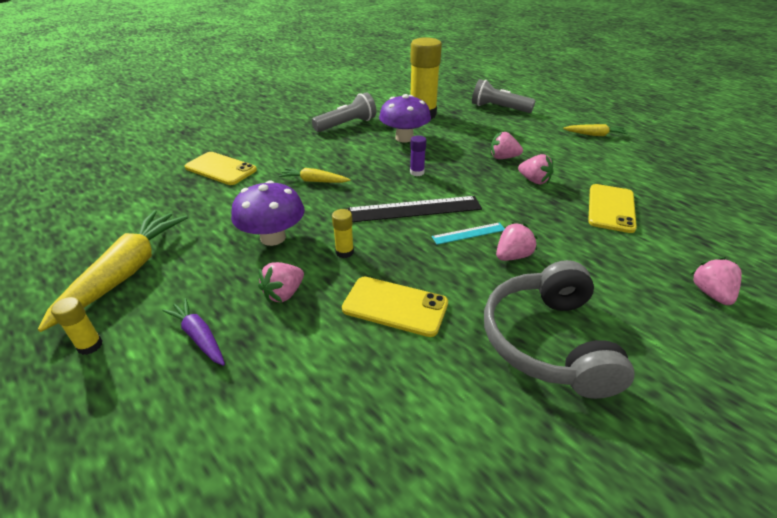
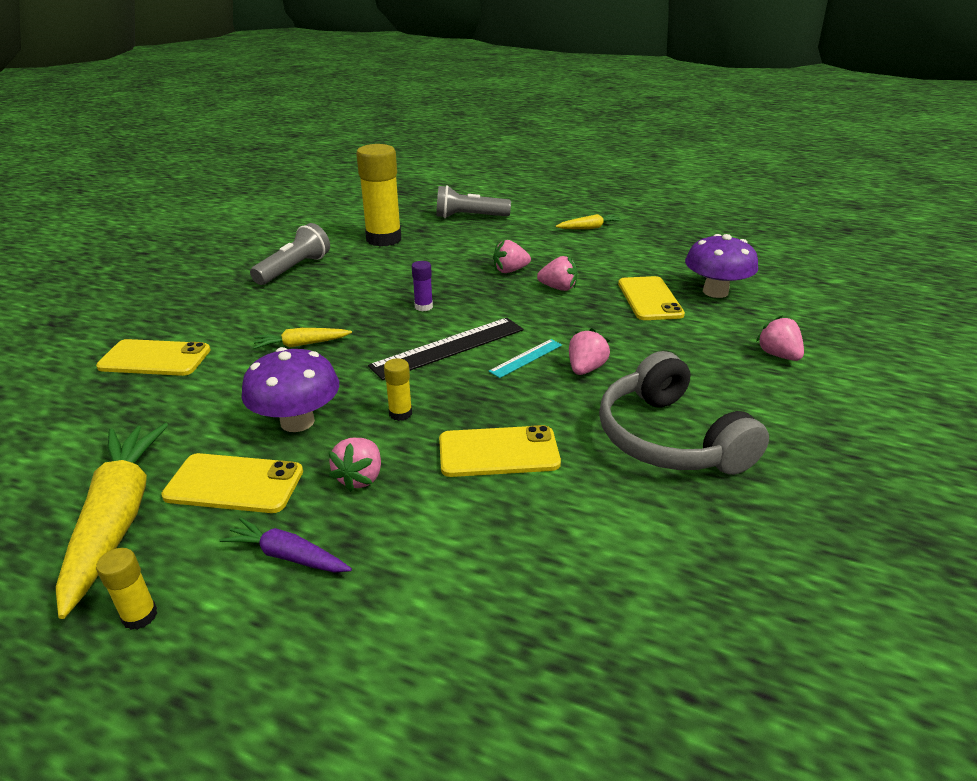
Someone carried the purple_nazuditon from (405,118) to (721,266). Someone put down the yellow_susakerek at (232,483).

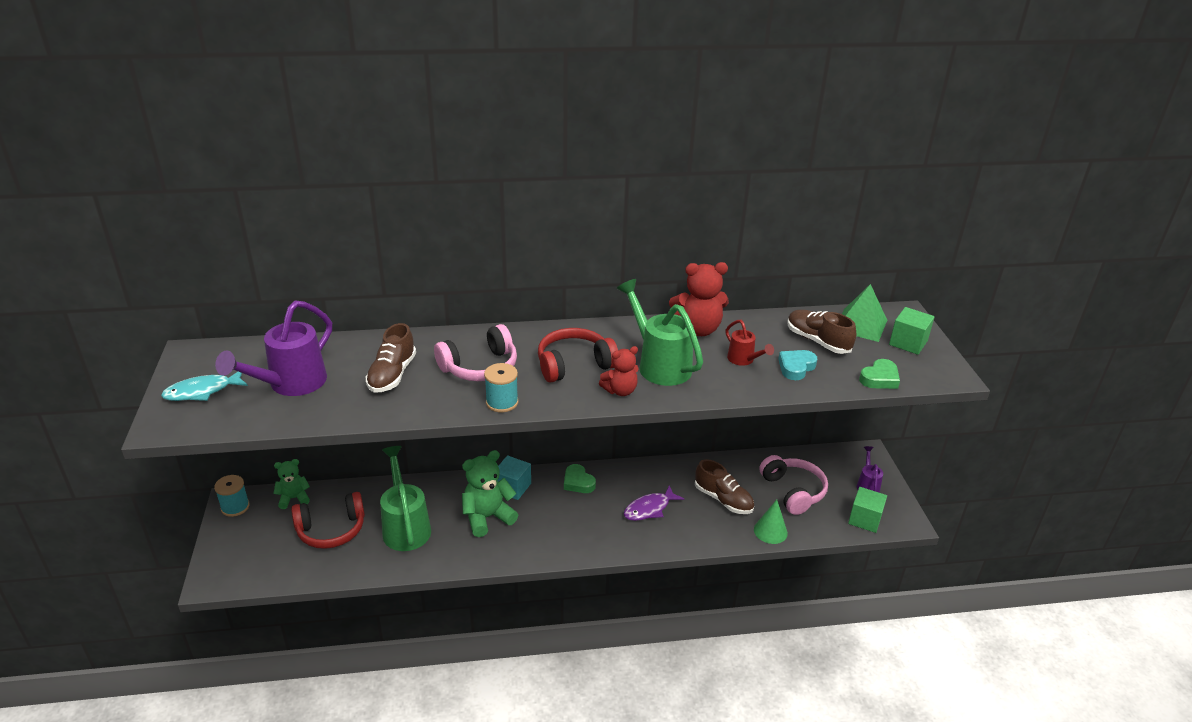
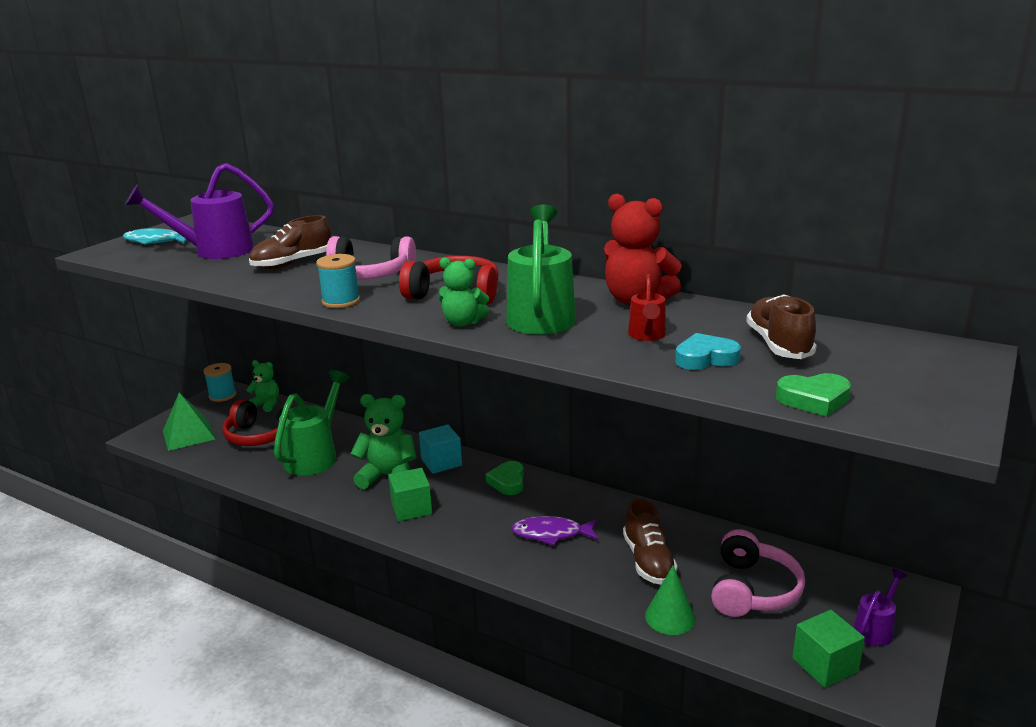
Someone repainted the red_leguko at (619,371), which became the green_leguko at (463,292). Someone carried the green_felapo from (864,313) to (189,421). Someone carried the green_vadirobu from (912,331) to (410,494).

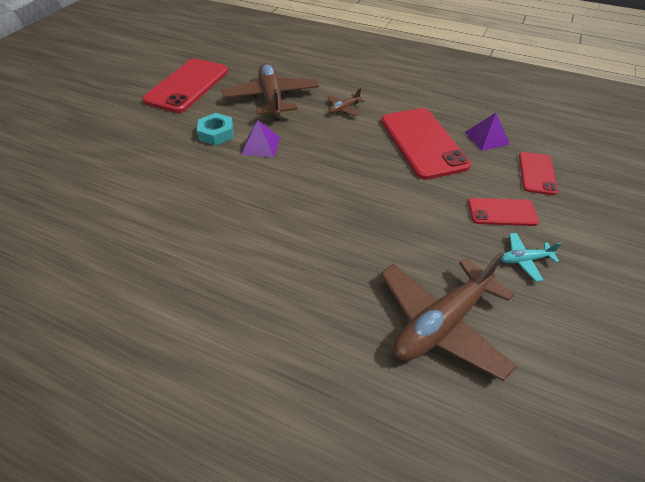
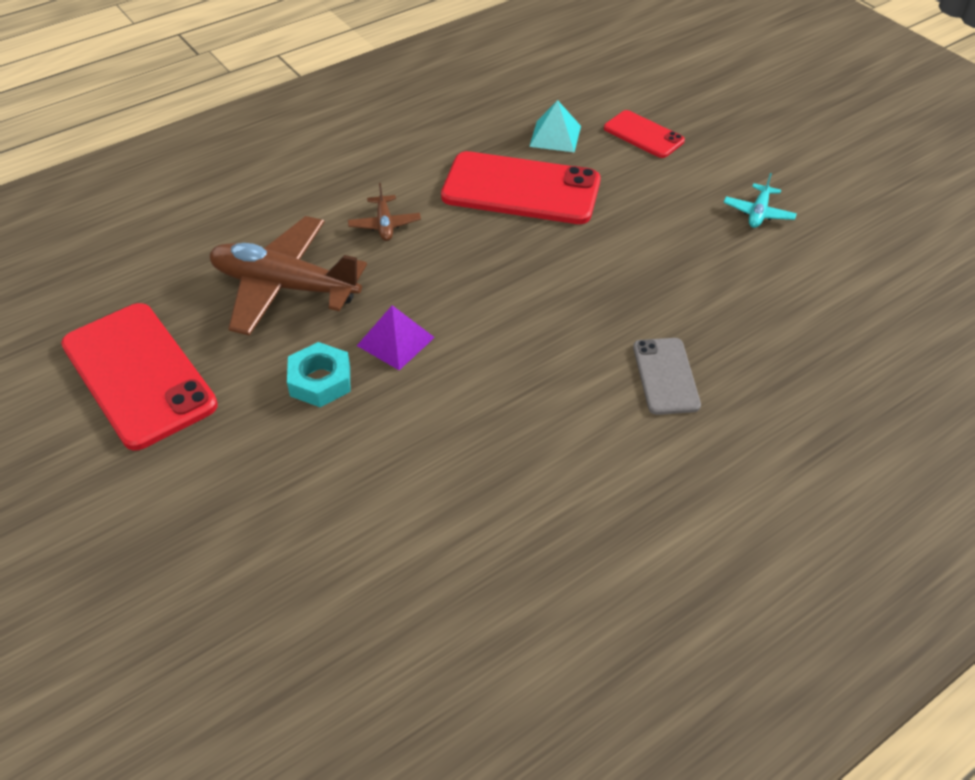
Someone took away the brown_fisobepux at (449,316). Someone repainted the purple_felapo at (487,132), which became the turquoise_felapo at (555,126). Someone took away the red_susakerek at (503,212). Someone put down the grey_susakerek at (667,376).

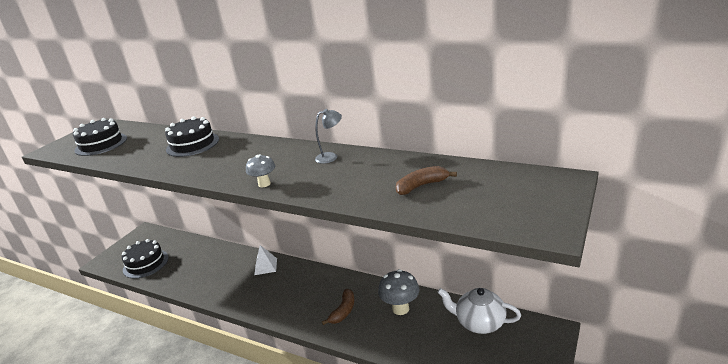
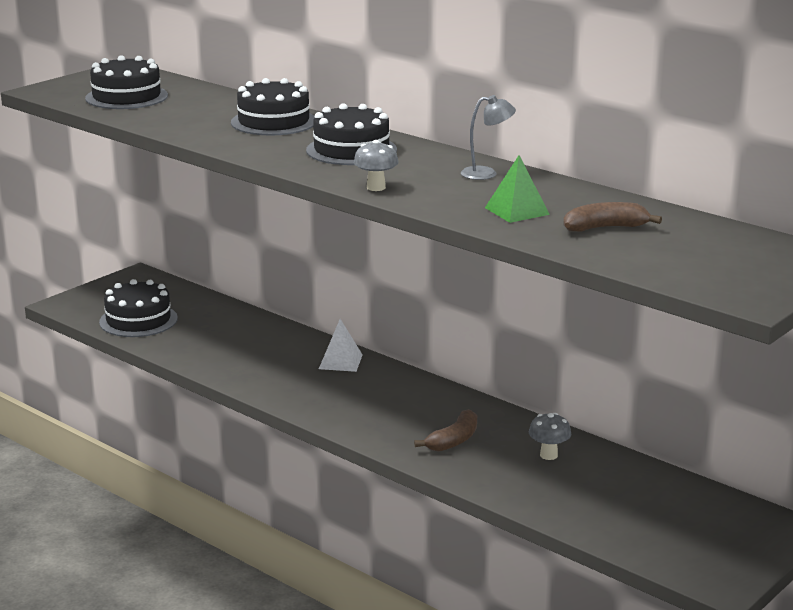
Someone scaled the grey_nazuditon at (399,292) by 0.62. Someone took away the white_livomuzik at (479,311). Someone put down the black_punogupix at (351,134). Someone put down the green_felapo at (517,189).

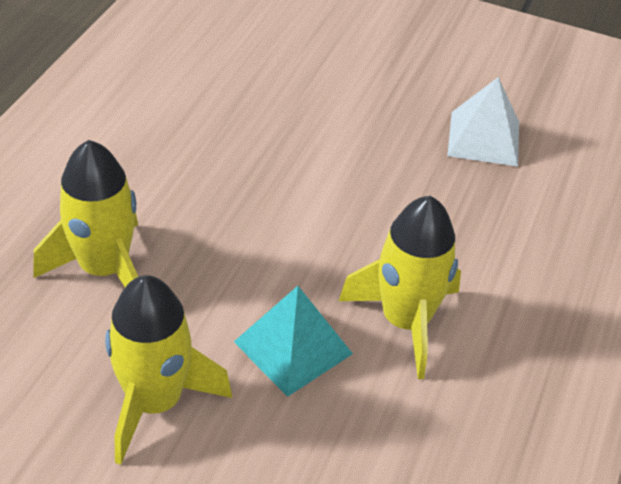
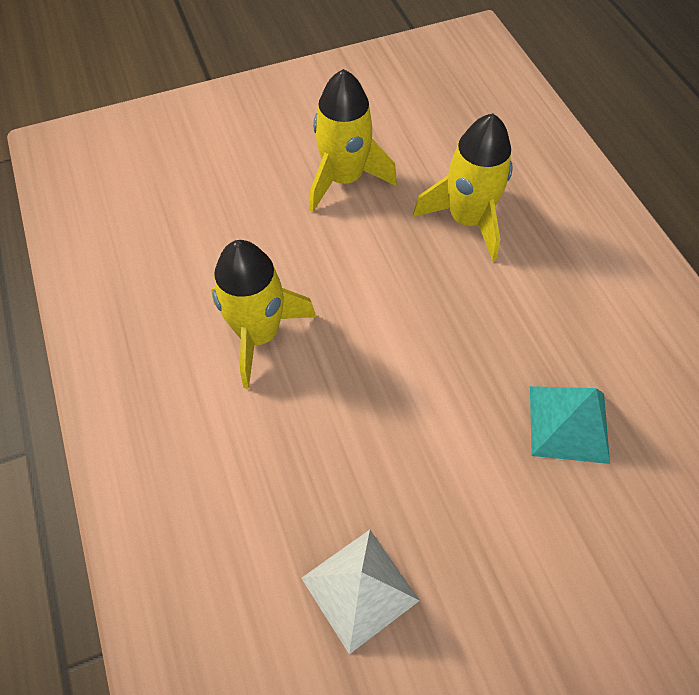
Someone carried the turquoise_felapo from (293,341) to (570,425).

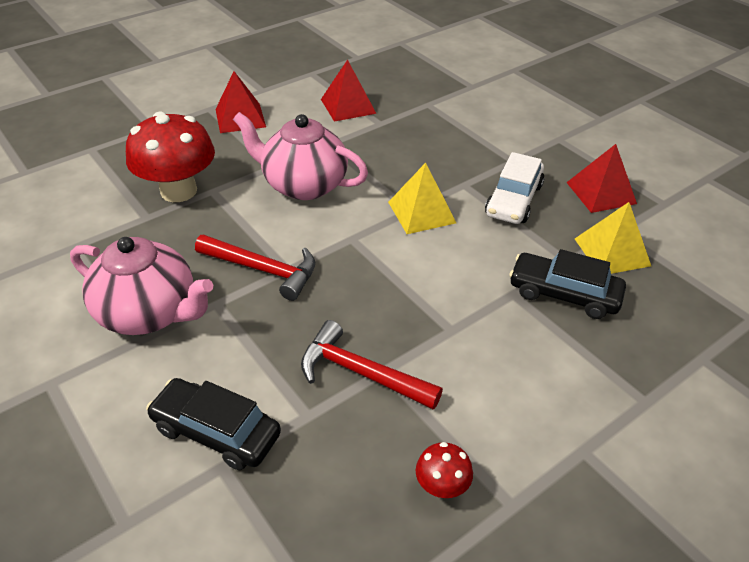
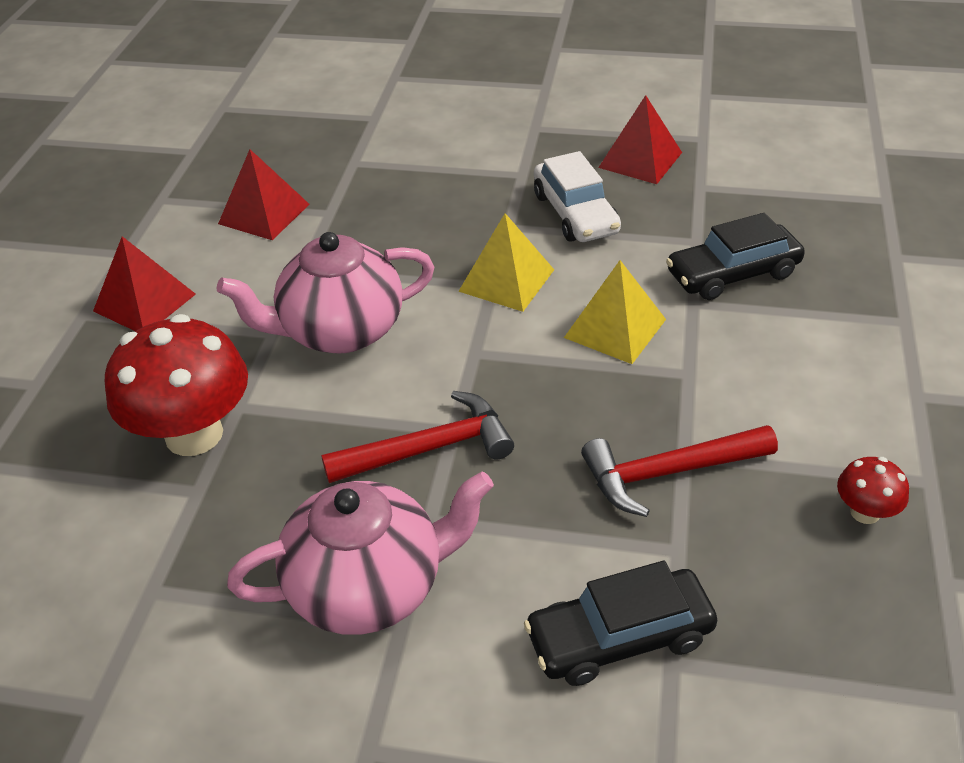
Someone carried the yellow_felapo from (613,238) to (615,312).

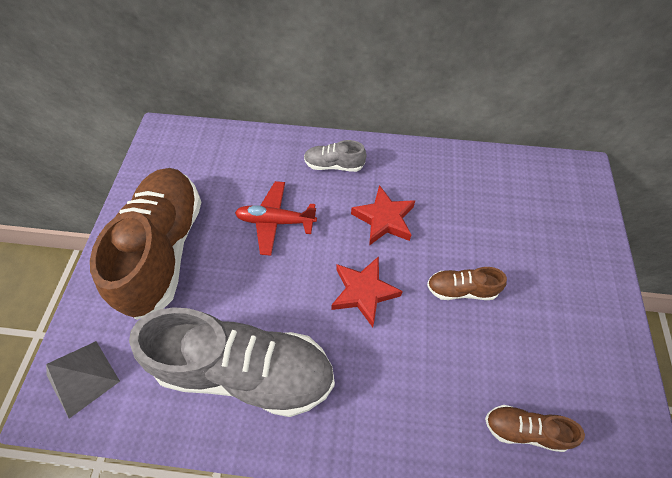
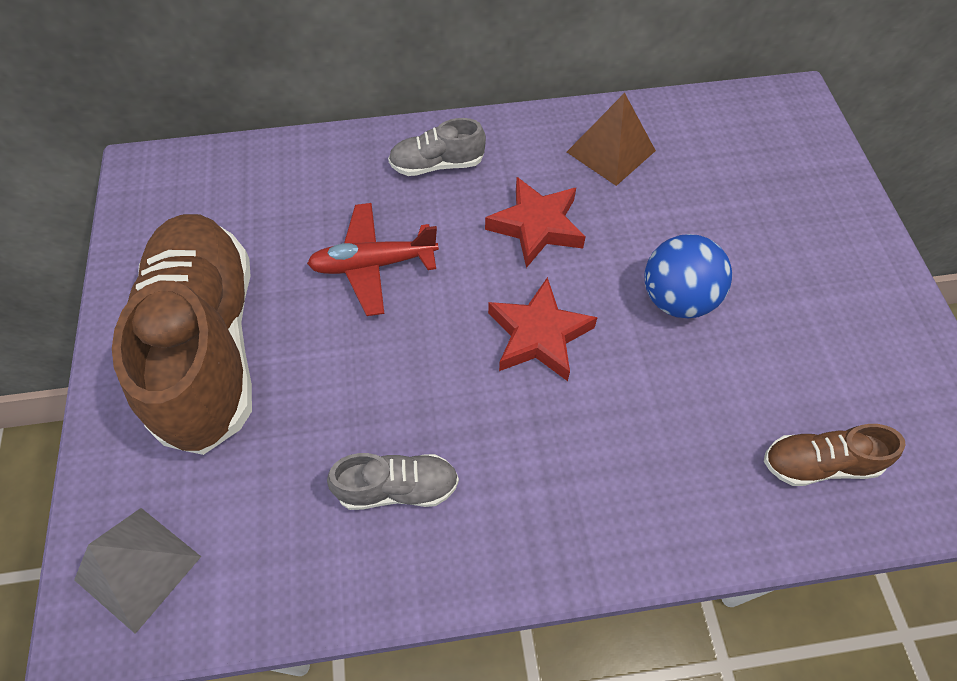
Someone scaled the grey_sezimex at (232,362) by 0.43. Someone swapped the brown_sezimex at (467,283) for the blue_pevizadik at (688,276). Someone put down the brown_felapo at (611,139).

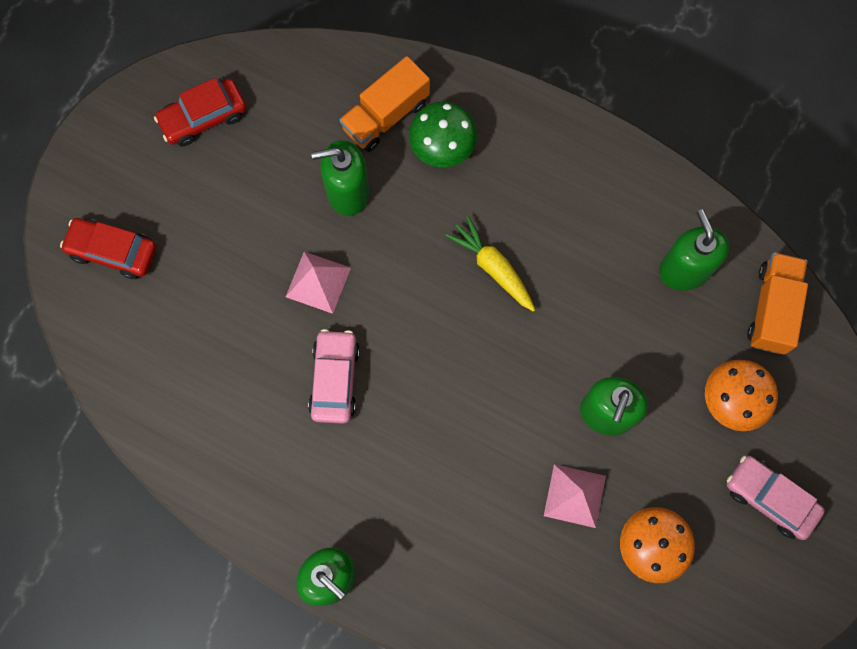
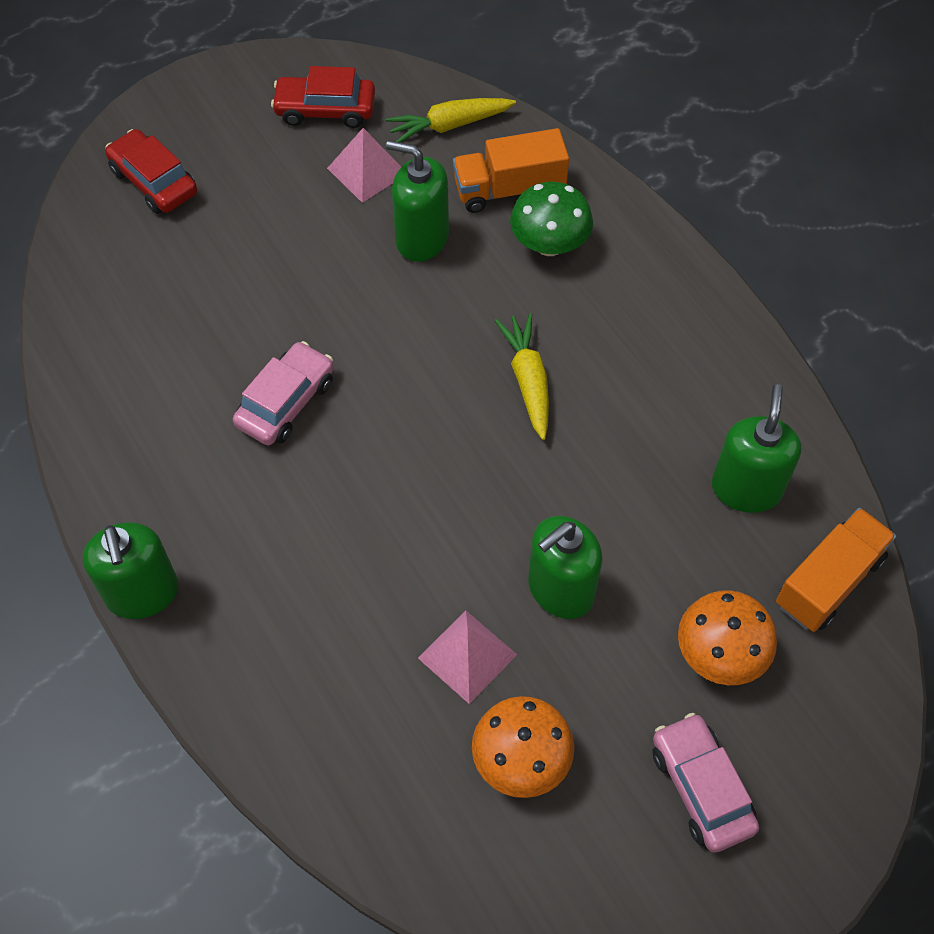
Someone carried the pink_felapo from (318,283) to (364,165). Someone put down the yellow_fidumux at (451,120).

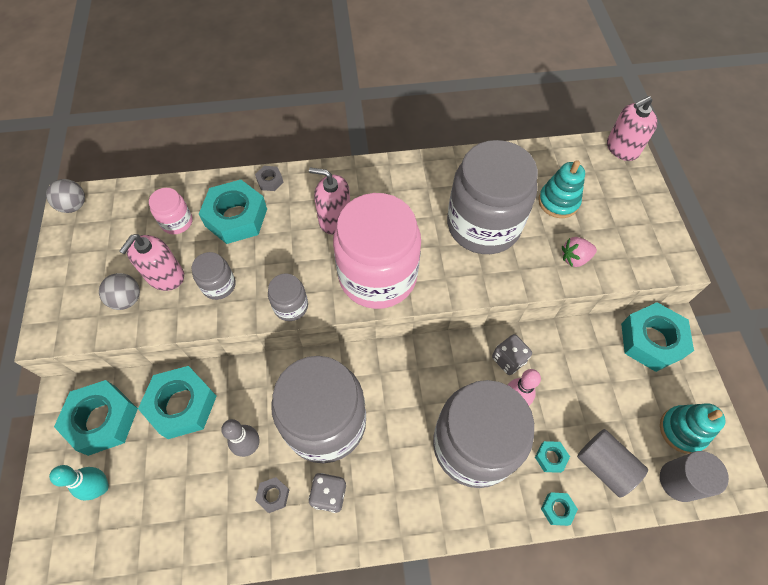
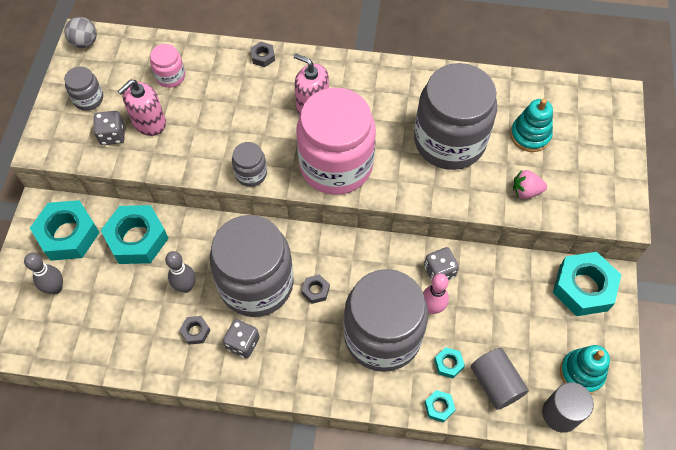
Someone repainted the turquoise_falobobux at (79,483), which became the grey_falobobux at (43,273). Someone swapped the grey_pevizadik at (119,291) for the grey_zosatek at (108,128). Someone carried the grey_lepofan from (214,276) to (83,88). Someone took away the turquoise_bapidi at (233,212). Someone took away the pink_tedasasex at (632,128). Someone put down the grey_bapidi at (316,289).

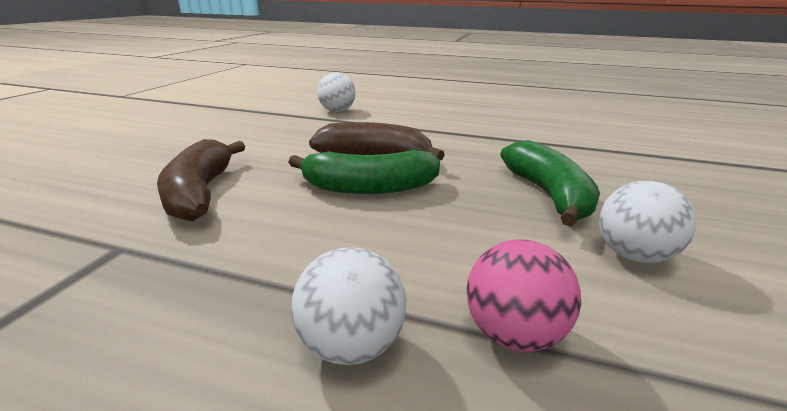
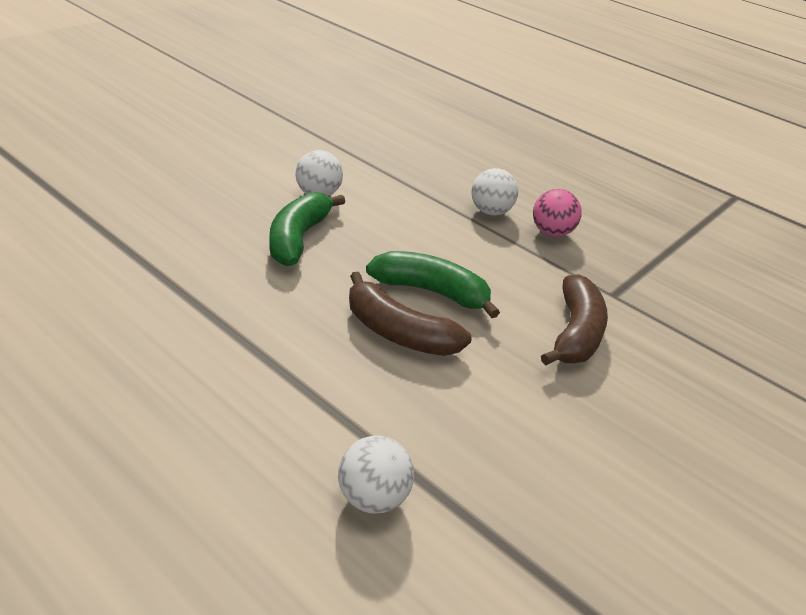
Someone carried the pink_pevizadik from (524,295) to (557,213).

